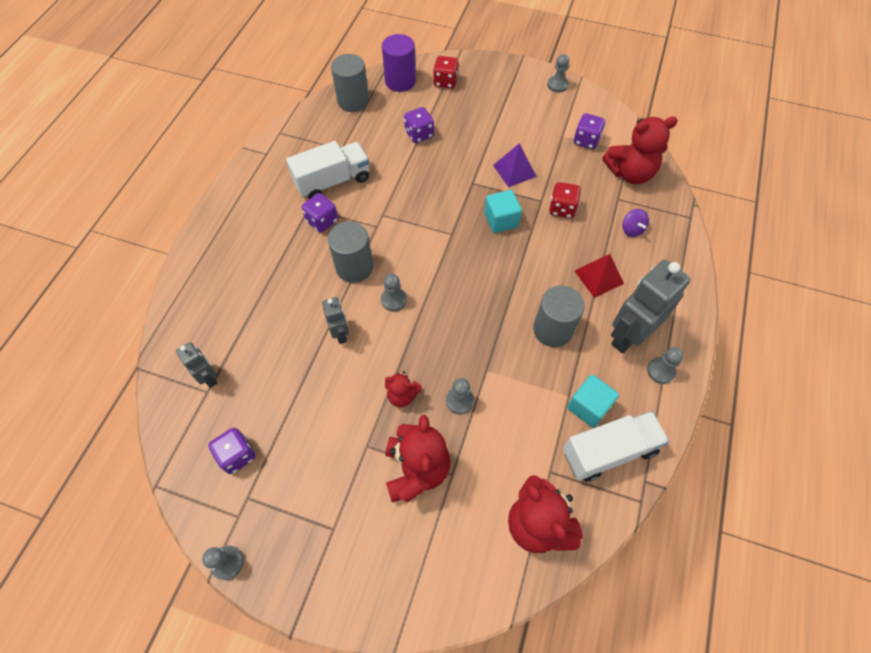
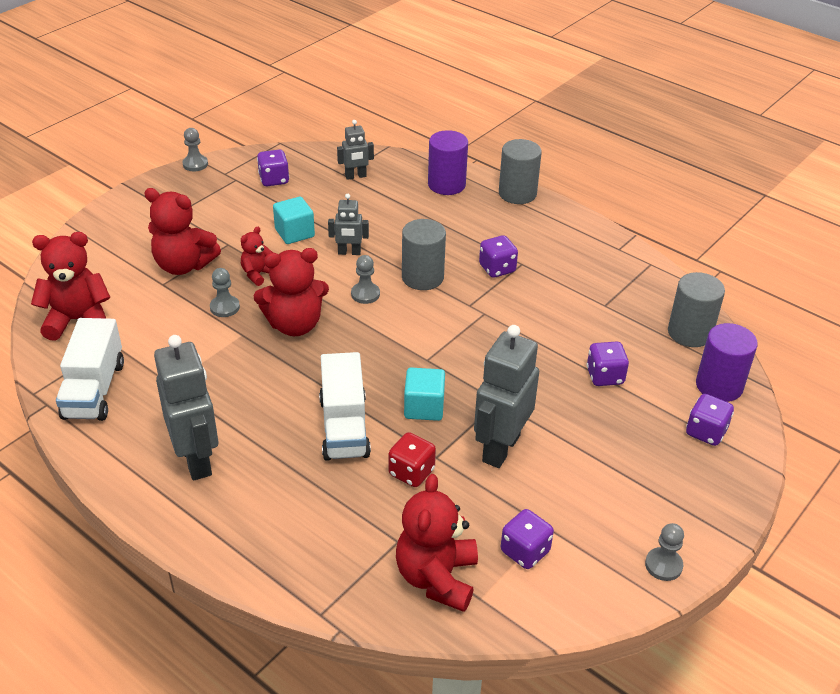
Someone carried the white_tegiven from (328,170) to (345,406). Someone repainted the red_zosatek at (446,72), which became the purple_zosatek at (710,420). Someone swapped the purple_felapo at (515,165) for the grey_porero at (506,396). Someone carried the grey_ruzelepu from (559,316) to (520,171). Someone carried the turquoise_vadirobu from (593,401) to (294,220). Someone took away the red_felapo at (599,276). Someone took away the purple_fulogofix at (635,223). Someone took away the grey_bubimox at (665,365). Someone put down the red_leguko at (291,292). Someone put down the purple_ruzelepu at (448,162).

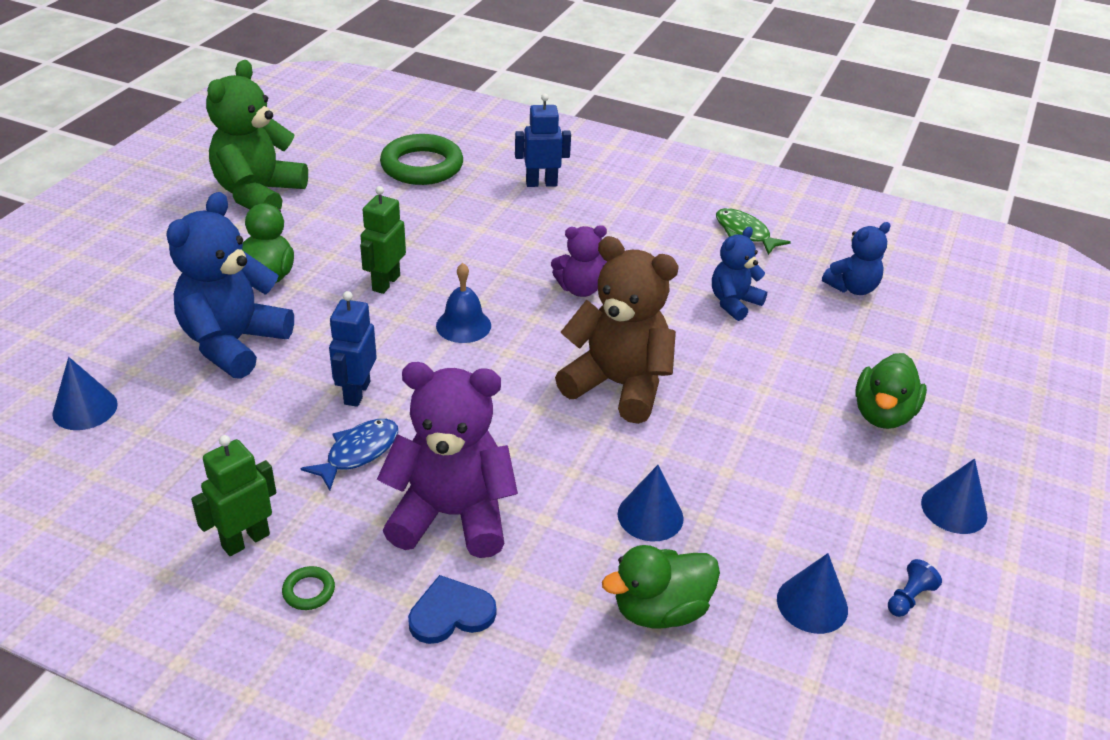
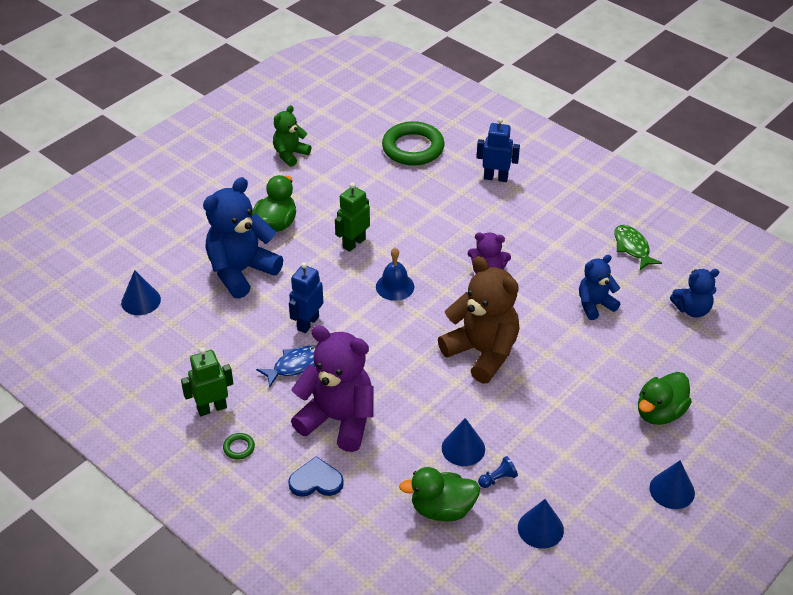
Someone scaled the green_leguko at (257,135) by 0.56. Someone carried the blue_bubimox from (915,588) to (498,472).

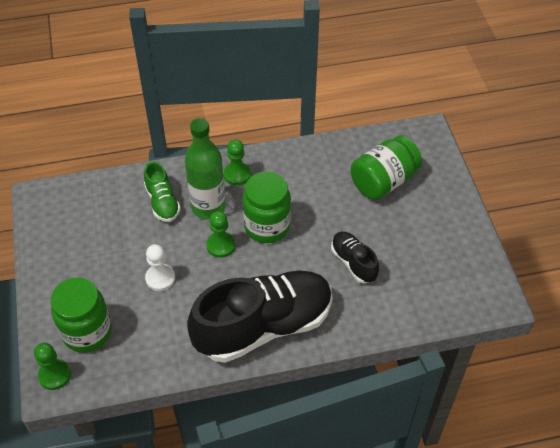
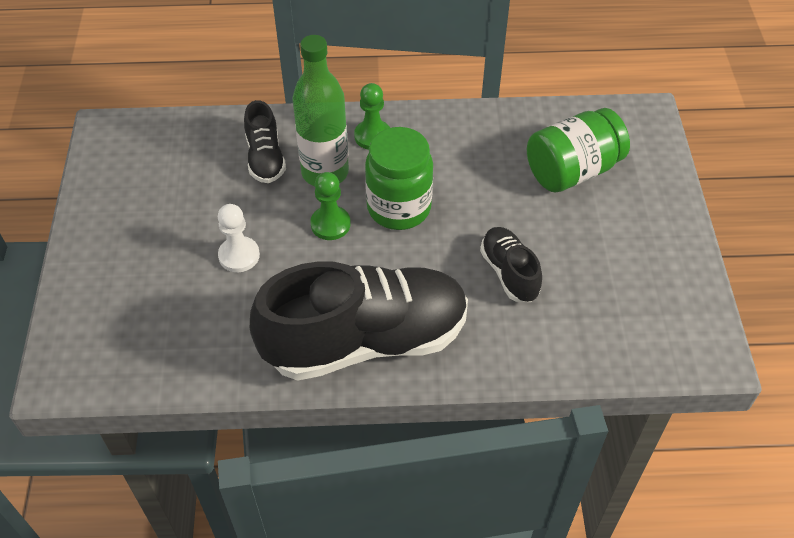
Someone took away the green_bubimox at (52,366). Someone took away the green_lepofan at (81,315). Someone repainted the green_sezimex at (162,191), which became the black_sezimex at (265,141).

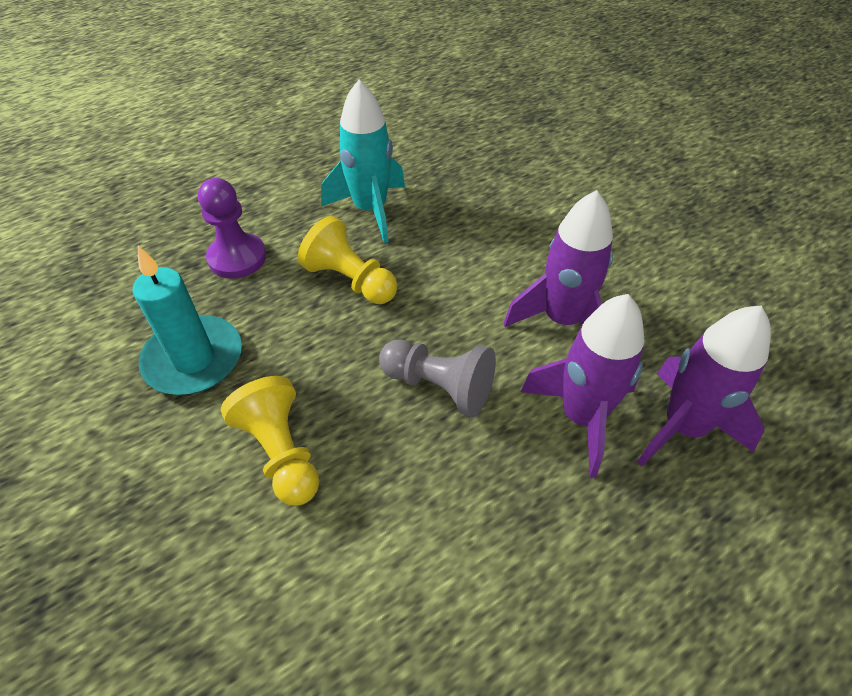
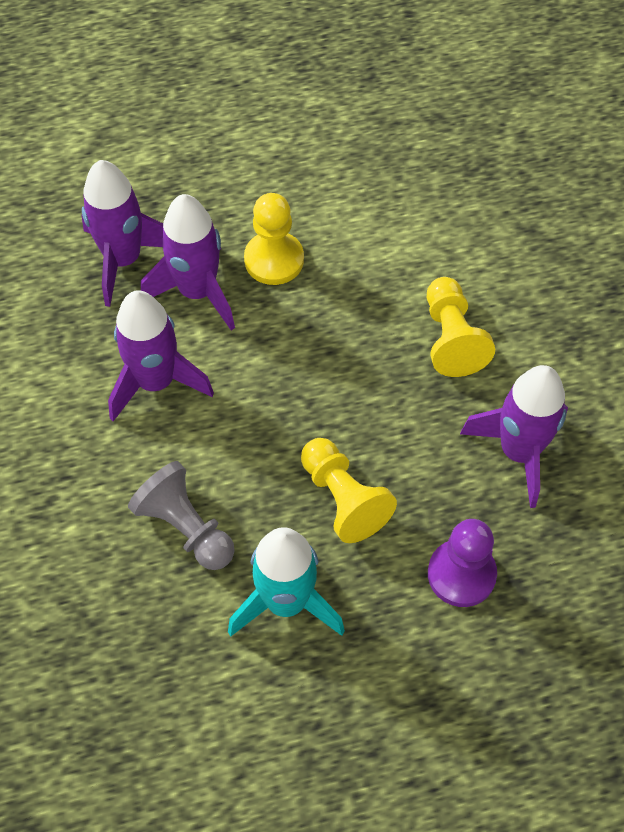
Someone swapped the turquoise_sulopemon at (187,320) for the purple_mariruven at (514,436). Someone carried the grey_bubimox from (437,378) to (181,515). Someone put down the yellow_bubimox at (274,239).

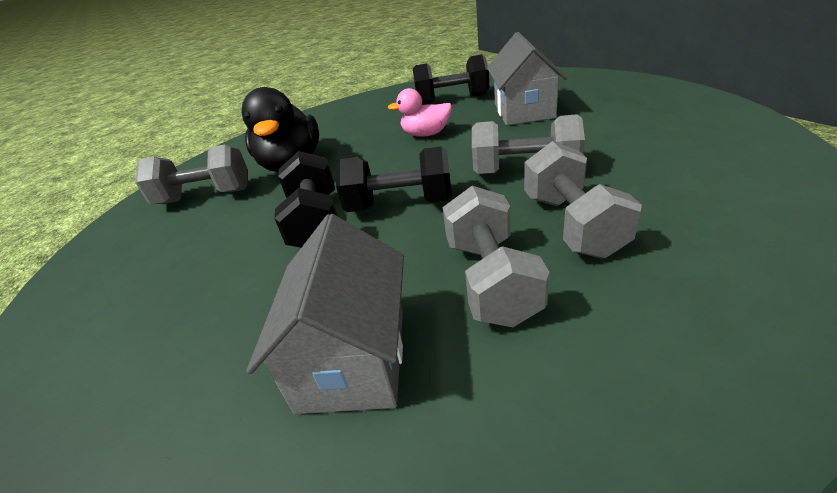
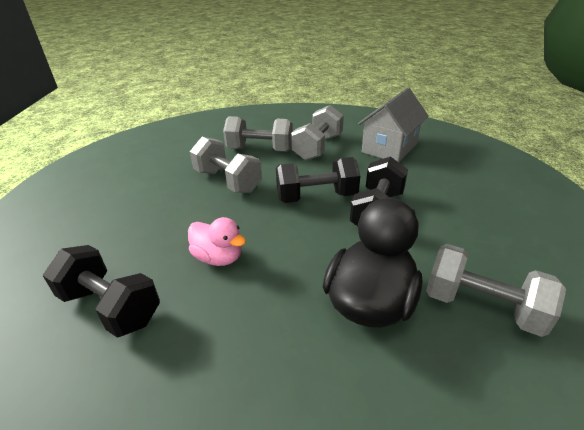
Someone rotated the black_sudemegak at (394,179) by 45 degrees counterclockwise. Someone took away the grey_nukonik at (527,78). Someone rotated the grey_sudemegak at (583,200) by 75 degrees clockwise.

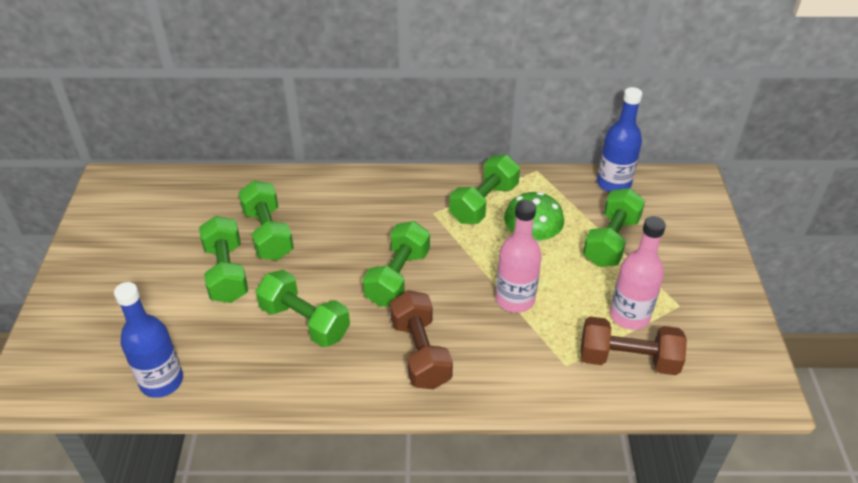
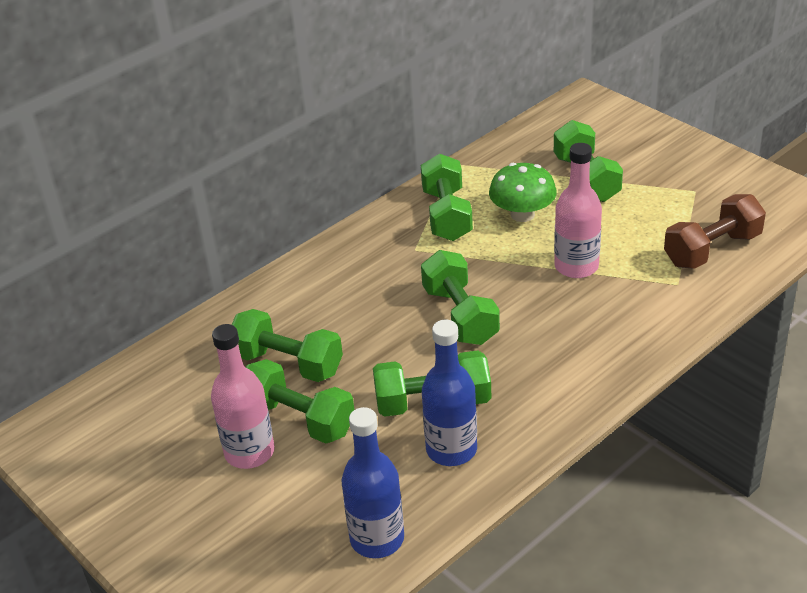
Someone took away the brown_sudemegak at (421,340). Someone carried the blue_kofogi from (619,140) to (449,393). Someone carried the pink_kofogi from (638,273) to (243,396).

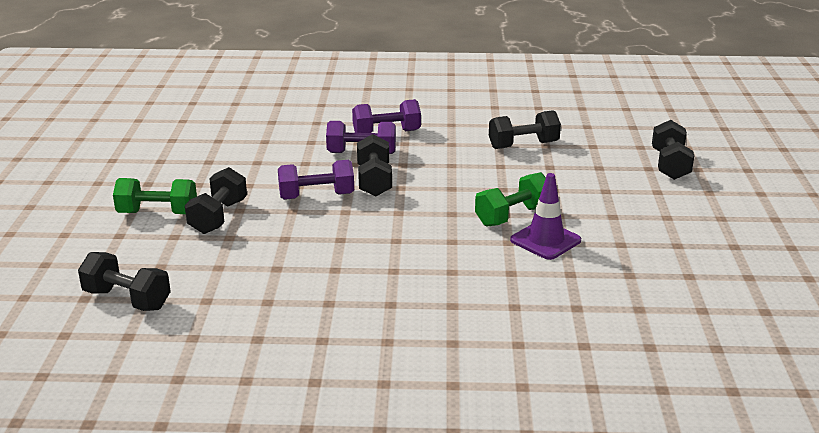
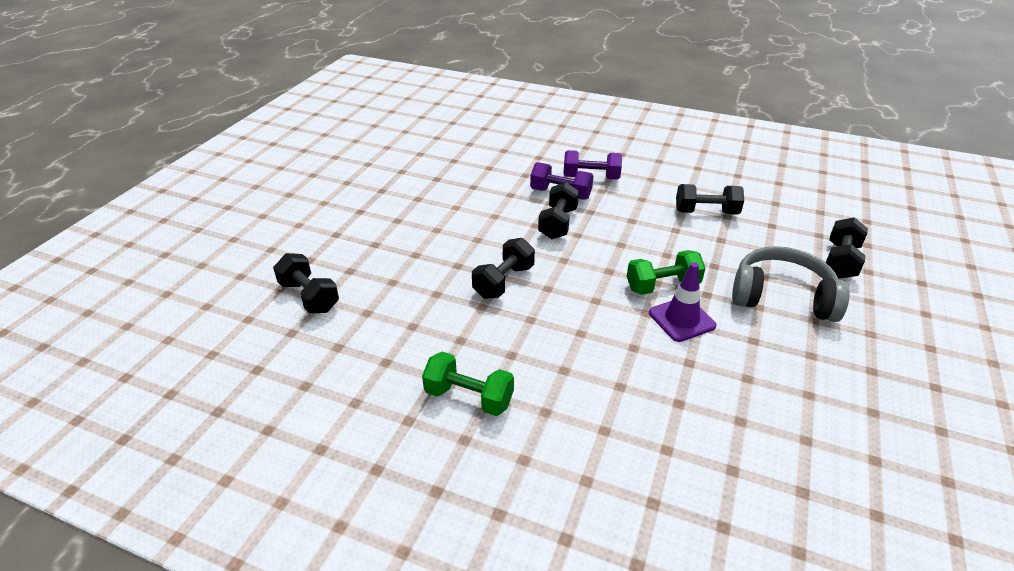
Someone carried the green_sudemegak from (155,196) to (468,384). Someone carried the black_sudemegak from (216,200) to (503,268). Someone took away the purple_sudemegak at (316,180). Someone put down the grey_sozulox at (791,284).

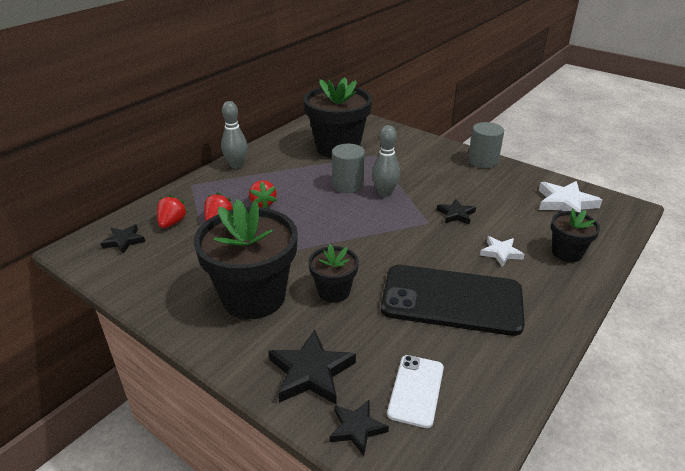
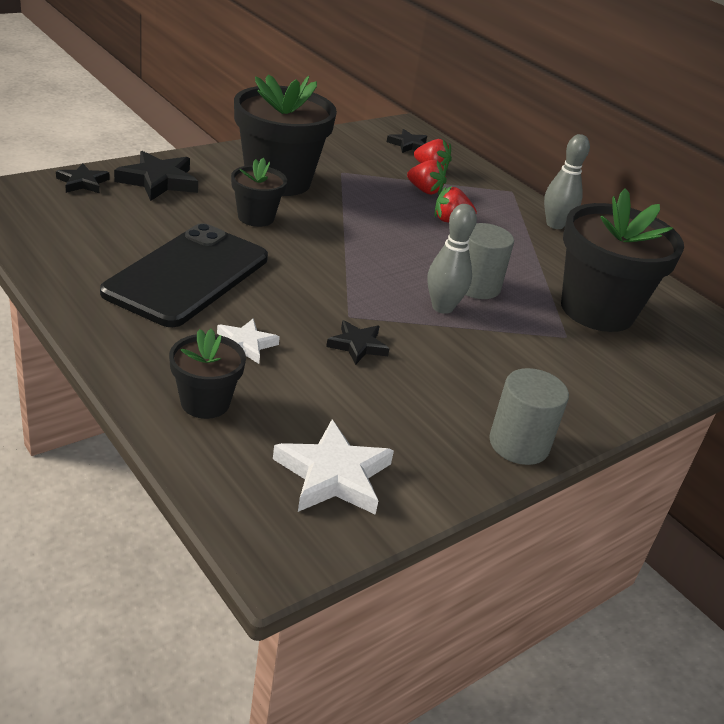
Someone took away the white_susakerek at (415,391).

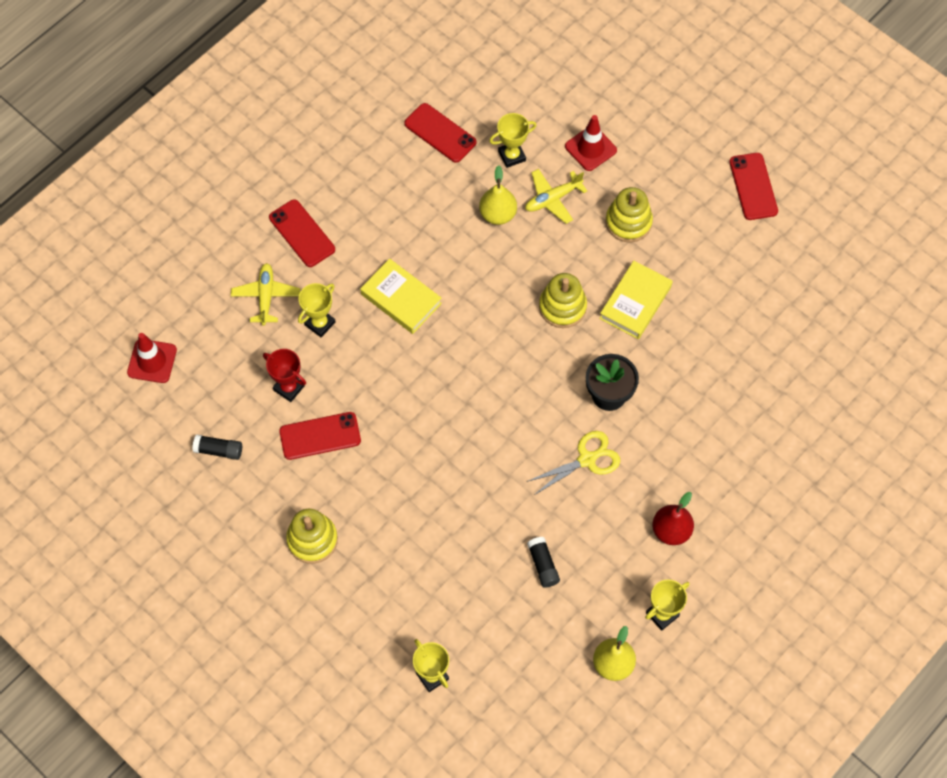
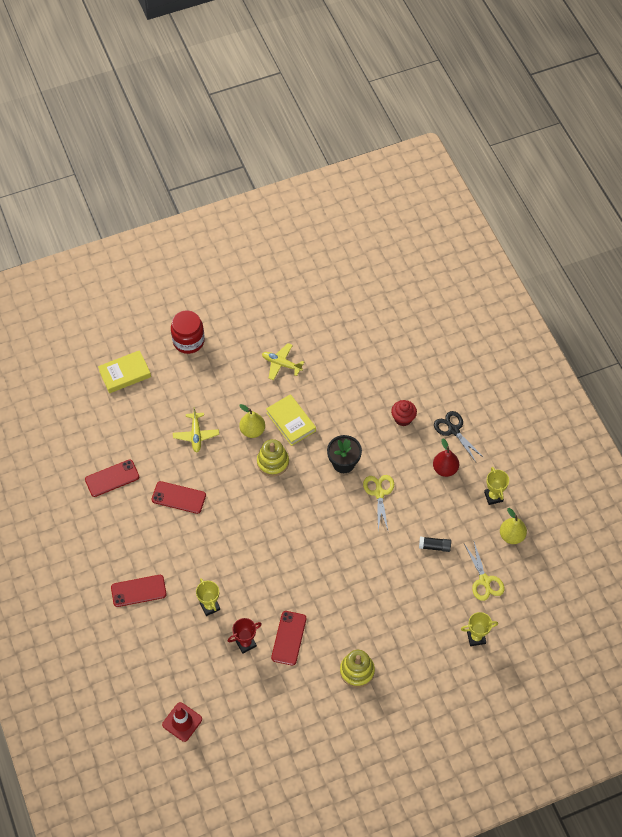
Someone took away the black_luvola at (217,447). Someone carried the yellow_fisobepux from (265,294) to (283,361). Someone carried the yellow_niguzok from (401,296) to (124,371). Someone carried the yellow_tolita from (498,195) to (252,421). Someone took away the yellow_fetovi at (513,140). Someone took away the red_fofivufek at (591,143). Someone took away the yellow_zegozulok at (629,214). Someone carried the red_susakerek from (753,186) to (178,497). Someone put down the red_lepofan at (188,332). Someone put down the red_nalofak at (404,413). Someone put down the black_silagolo at (459,436). Someone put down the yellow_silagolo at (484,571).

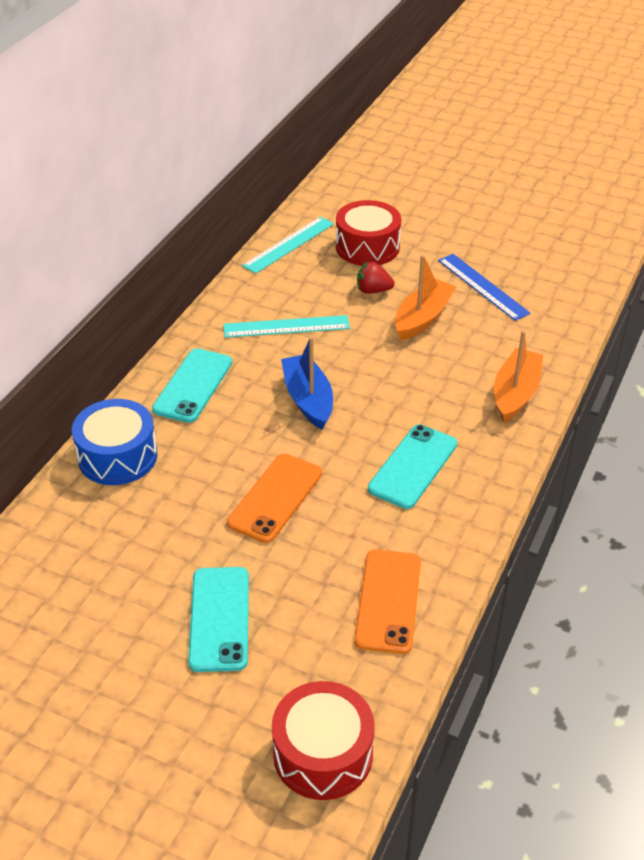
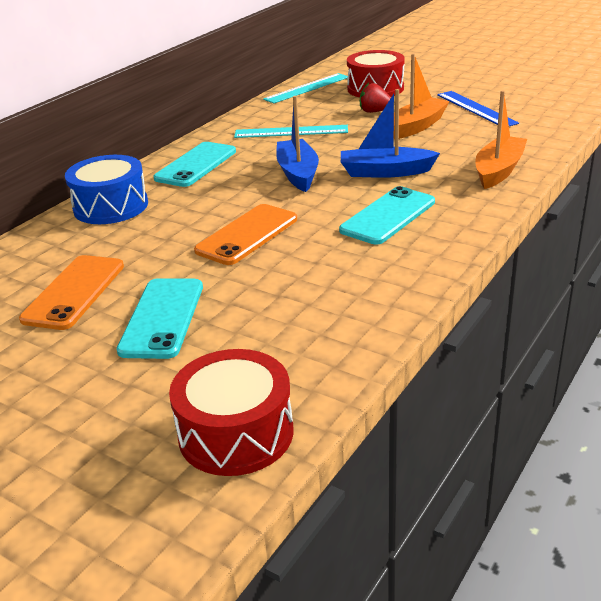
Someone carried the orange_susakerek from (387,602) to (71,292). Someone put down the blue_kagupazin at (390,133).

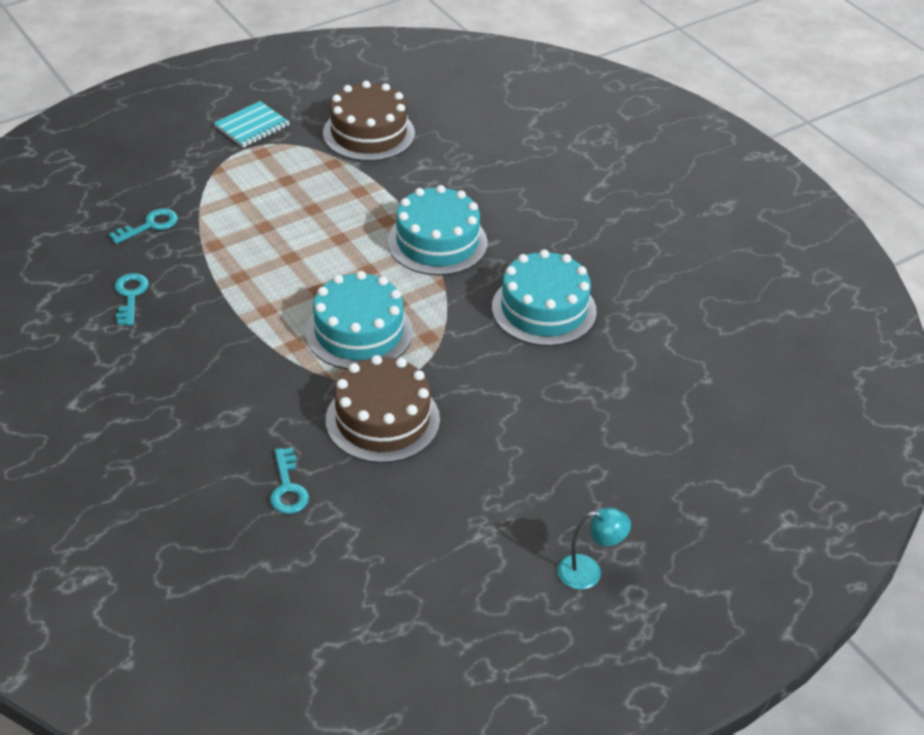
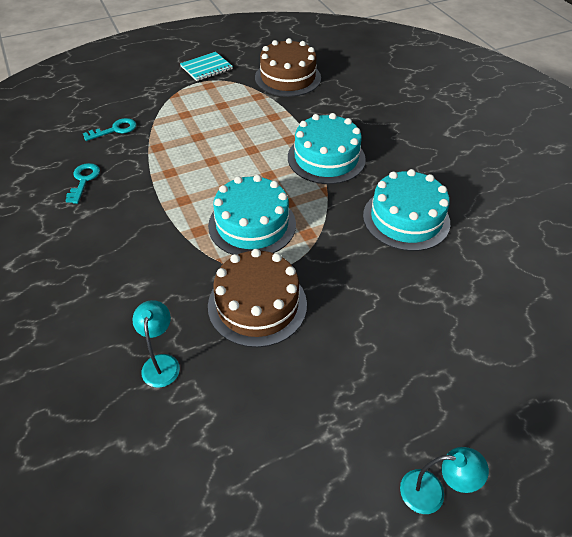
Someone swapped the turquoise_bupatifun at (289,481) for the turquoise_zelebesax at (156,344).

